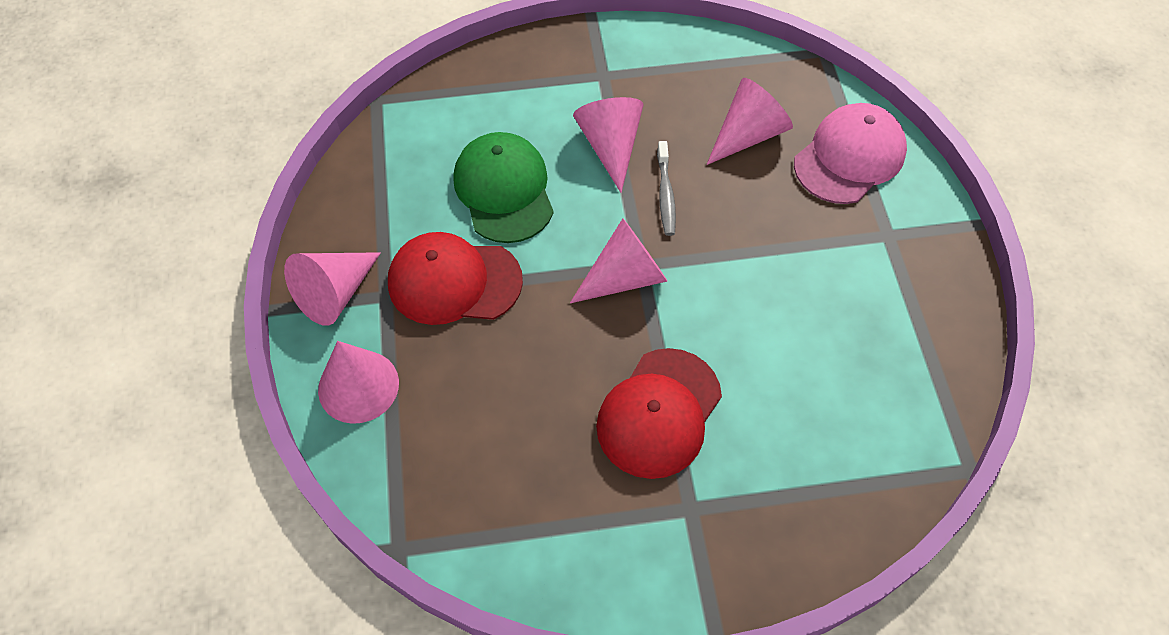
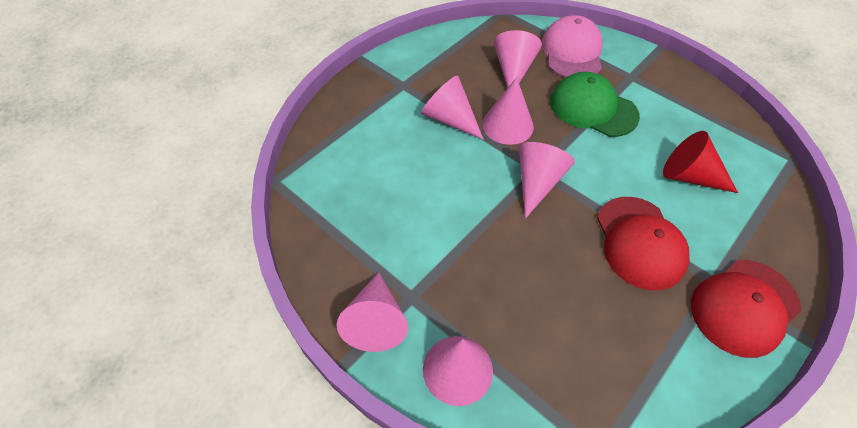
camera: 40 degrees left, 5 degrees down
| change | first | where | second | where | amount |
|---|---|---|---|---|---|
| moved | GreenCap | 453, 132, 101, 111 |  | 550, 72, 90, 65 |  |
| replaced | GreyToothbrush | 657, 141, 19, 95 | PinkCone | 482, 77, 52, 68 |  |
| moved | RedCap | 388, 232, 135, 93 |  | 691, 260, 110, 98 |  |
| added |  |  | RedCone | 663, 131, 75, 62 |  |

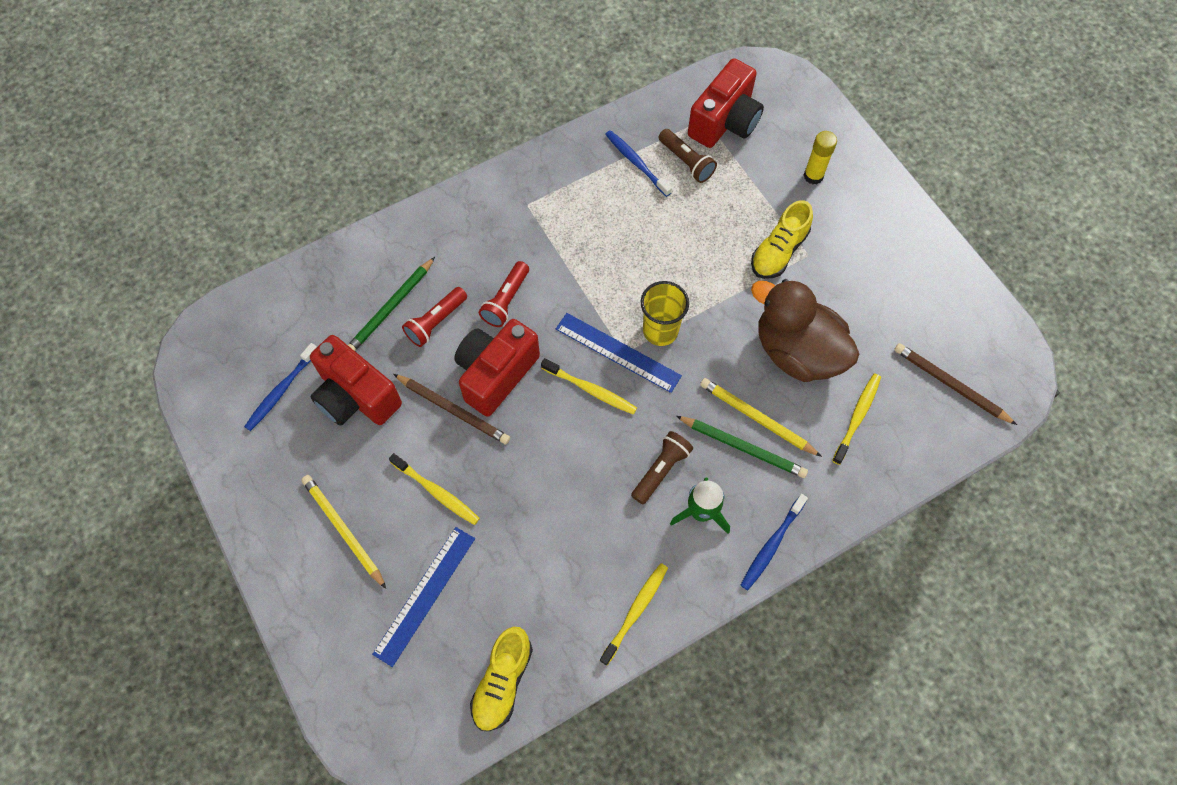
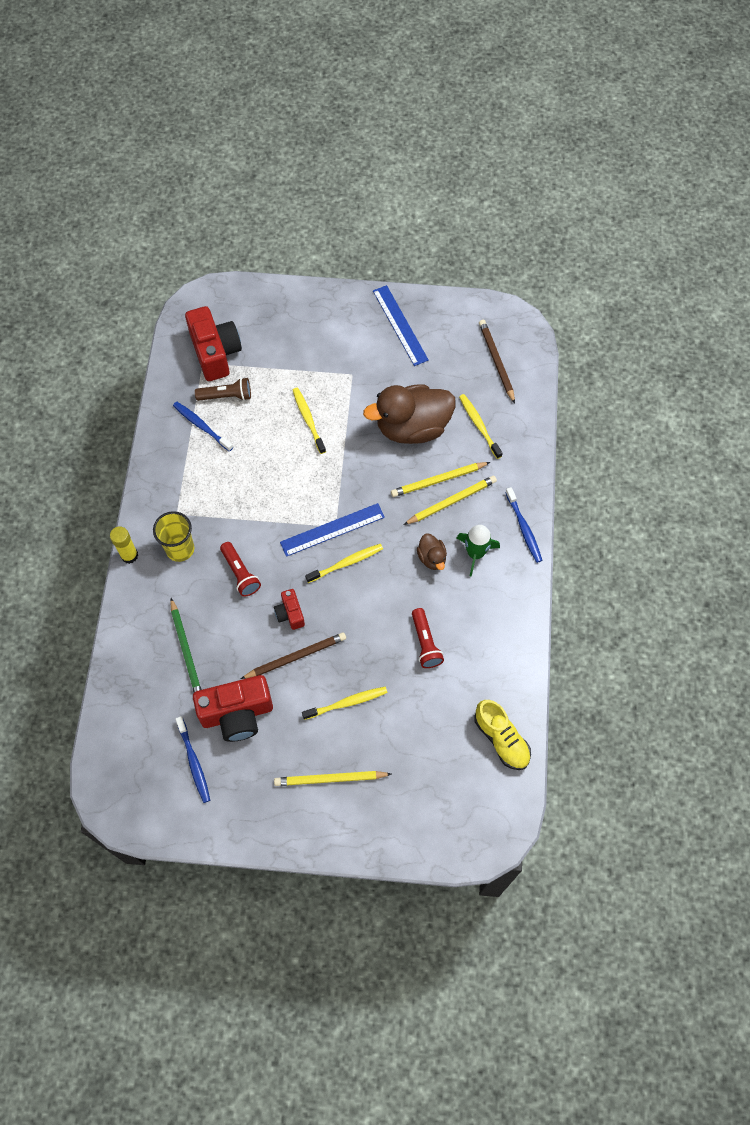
camera: 55 degrees left, 0 degrees up
| change | first | where | second | where | amount |
|---|---|---|---|---|---|
| turned | BlueToothbrush | 605, 130, 67, 67 |  | 173, 402, 60, 50 | 45 degrees clockwise |
| moved | YellowGlueStick | 804, 131, 33, 53 |  | 110, 527, 28, 37 |  |
| removed | YellowShoe | 751, 200, 62, 79 |  |  |  |
| moved | YellowCup | 641, 281, 48, 65 |  | 153, 511, 41, 51 |  |
| moved | RedFlashlight | 402, 287, 65, 60 |  | 412, 608, 32, 60 |  |
| resized | RedCamera | 454, 319, 86, 98 |  | 274, 589, 31, 41 | x0.51 |
| turned | BrownPencil | 894, 343, 123, 82 |  | 479, 320, 36, 83 | 90 degrees clockwise |
| recoloured | GreenPencil | 676, 416, 132, 62 | YellowPencil | 403, 475, 94, 50 |  |
| replaced | BrownFlashlight | 631, 431, 62, 73 | BrownDuck | 417, 534, 30, 36 |  |
| moved | BlueRuler | 372, 527, 103, 140 |  | 373, 285, 56, 81 |  |
| moved | YellowToothbrush | 600, 563, 68, 103 |  | 293, 388, 33, 66 |  |

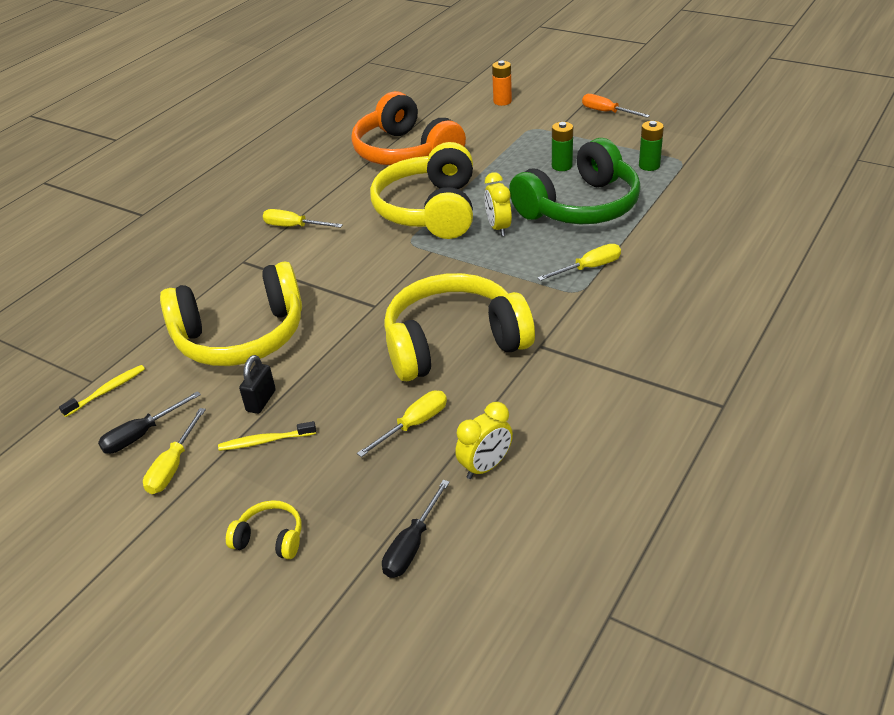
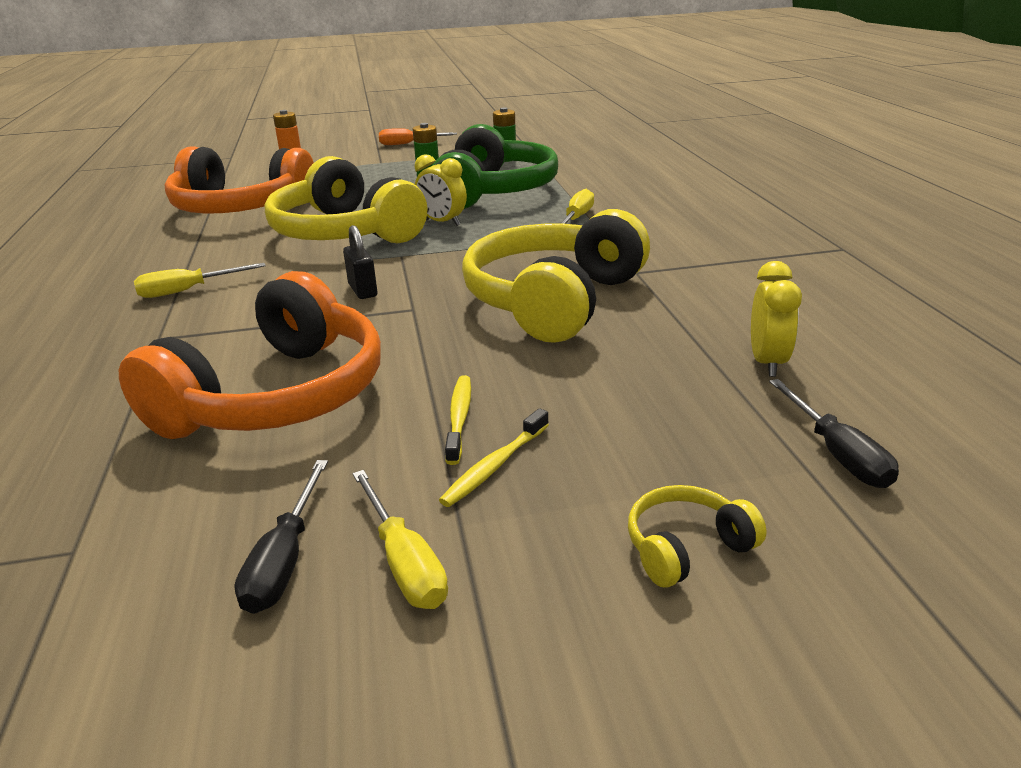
camera: 45 degrees left, 10 degrees down
| change | first | where | second | where | amount |
|---|---|---|---|---|---|
| recoloured | YellowHeadphones | 160, 261, 142, 105 | OrangeHeadphones | 119, 271, 262, 168 |  |
| moved | BlackPadlock | 239, 355, 37, 59 |  | 343, 225, 34, 74 |  |
| moved | YellowToothbrush | 59, 365, 86, 52 |  | 445, 375, 26, 90 |  |
| removed | YellowScrewdriver | 357, 390, 90, 67 |  |  |  |

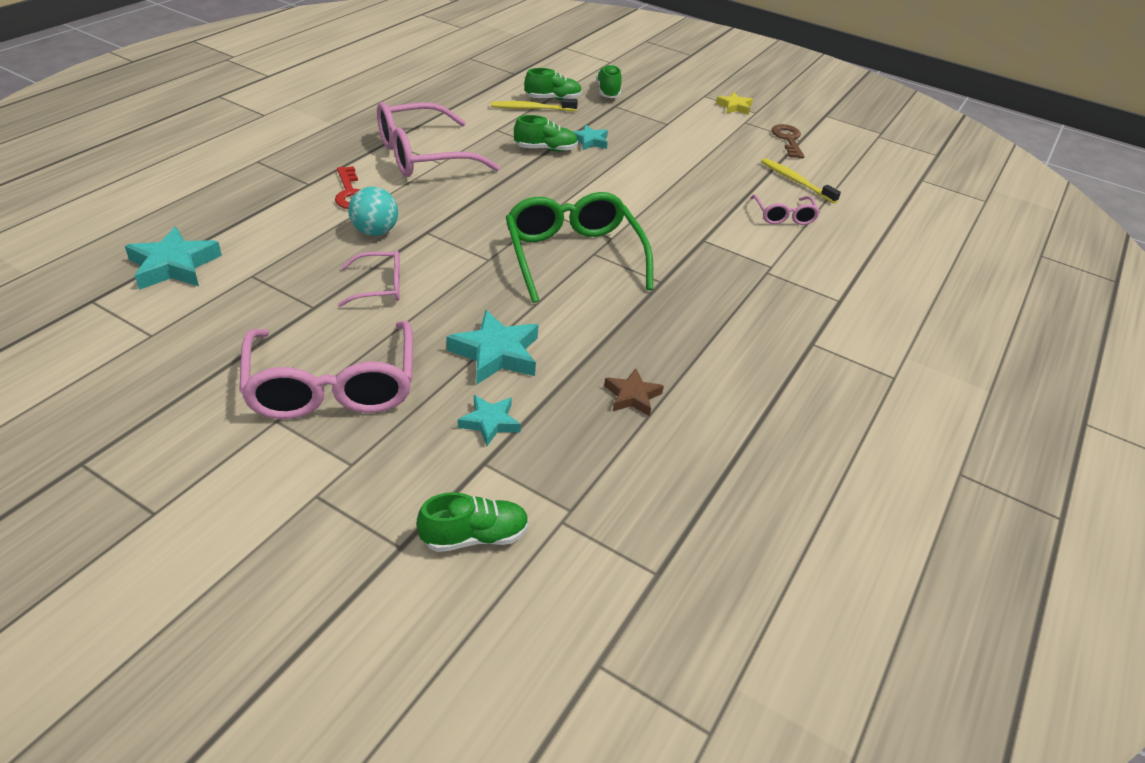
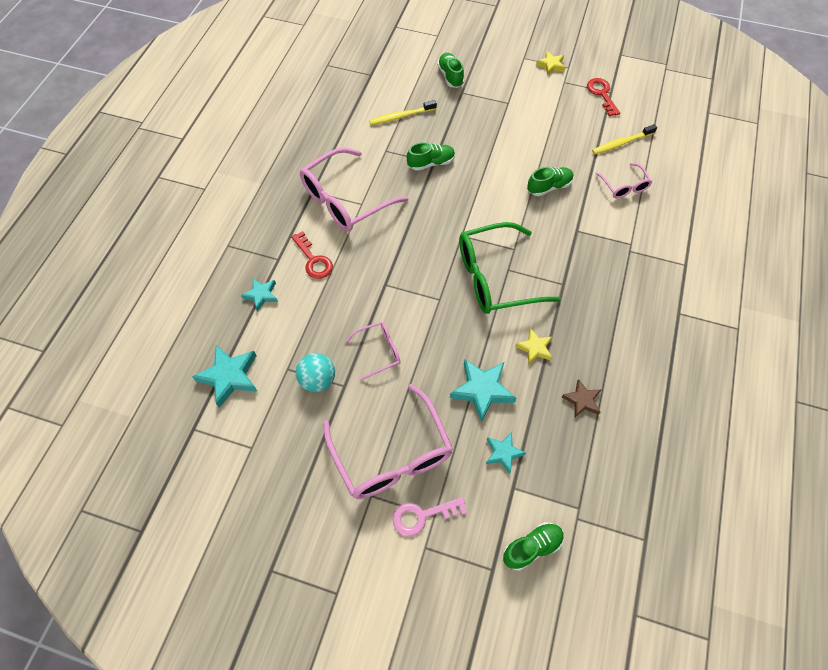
camera: 10 degrees left, 20 degrees up
| change | first | where | second | where | amount |
|---|---|---|---|---|---|
| moved | GreenShoe | 525, 68, 57, 32 |  | 527, 167, 47, 29 |  |
| moved | TurquoiseStar | 572, 124, 36, 26 |  | 241, 278, 37, 34 |  |
| recoloured | BrownKey | 771, 124, 33, 34 | RedKey | 587, 78, 33, 38 |  |
| turned | YellowToothbrush | 761, 158, 80, 46 |  | 592, 124, 65, 31 | 60 degrees counterclockwise |
| moved | TurquoiseBall | 348, 187, 50, 49 |  | 296, 353, 39, 39 |  |
| turned | GreenGlasses | 506, 192, 147, 111 |  | 459, 222, 102, 92 | 75 degrees counterclockwise |
| added |  |  | YellowStar | 515, 328, 38, 37 |  |
| added |  |  | PinkKey | 393, 497, 74, 40 |  |

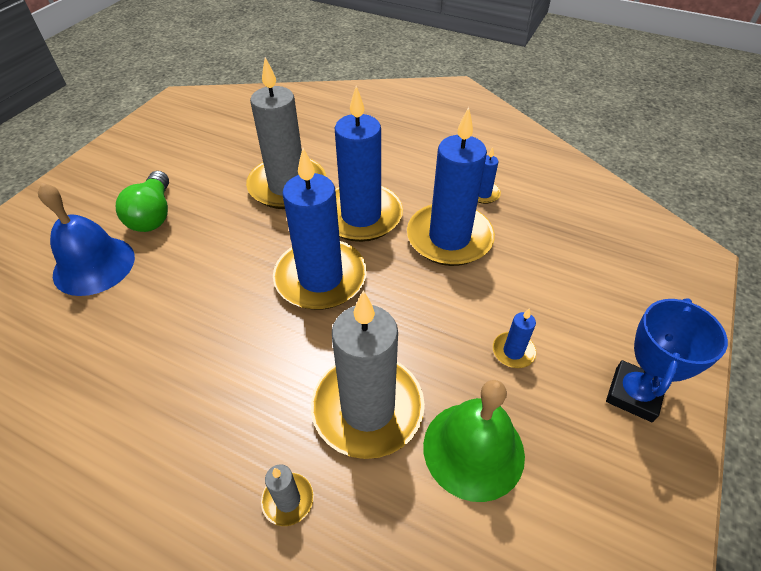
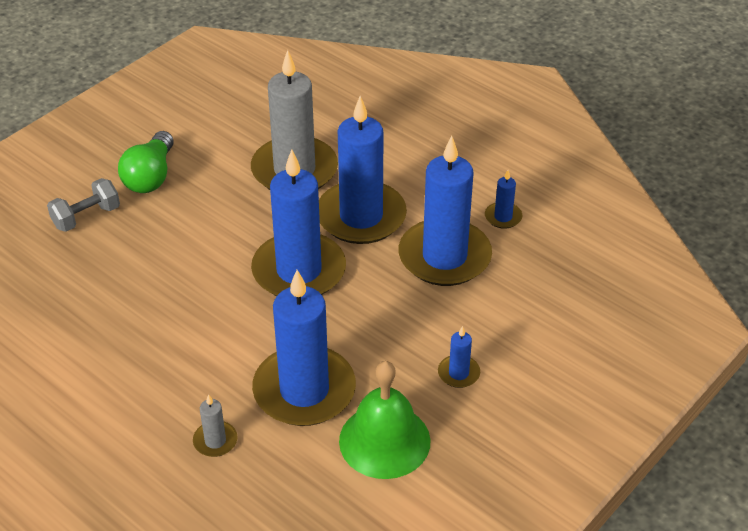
camera: 15 degrees right, 5 degrees down
| change | first | where | second | where | amount |
|---|---|---|---|---|---|
| replaced | BlueBell | 38, 183, 97, 113 | GreyDumbbell | 47, 178, 73, 54 |  |
| recoloured | GreyCandle | 311, 291, 114, 168 | BlueCandle | 252, 270, 104, 156 |  |
| removed | BlueTrophy | 606, 298, 122, 124 |  |  |  |

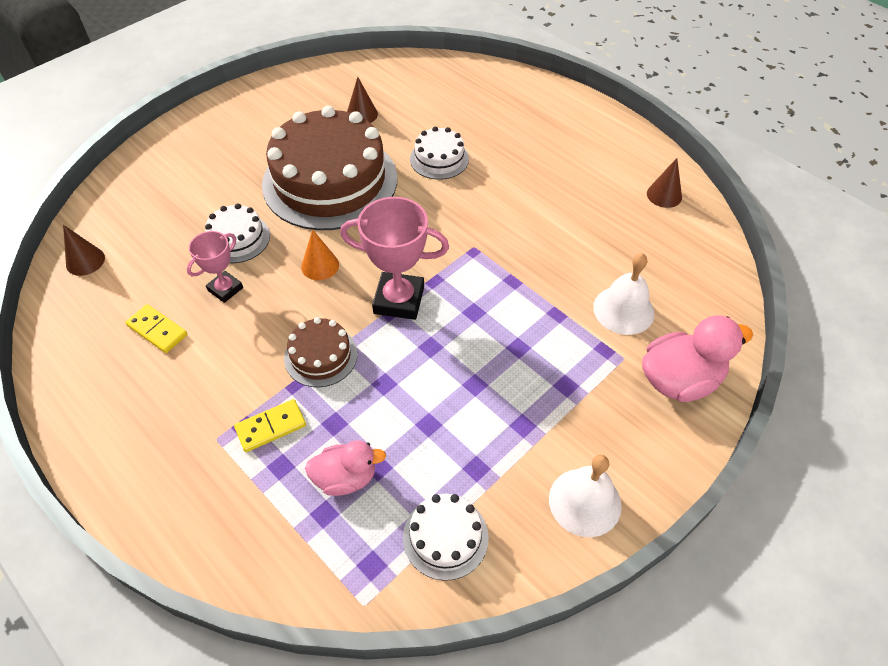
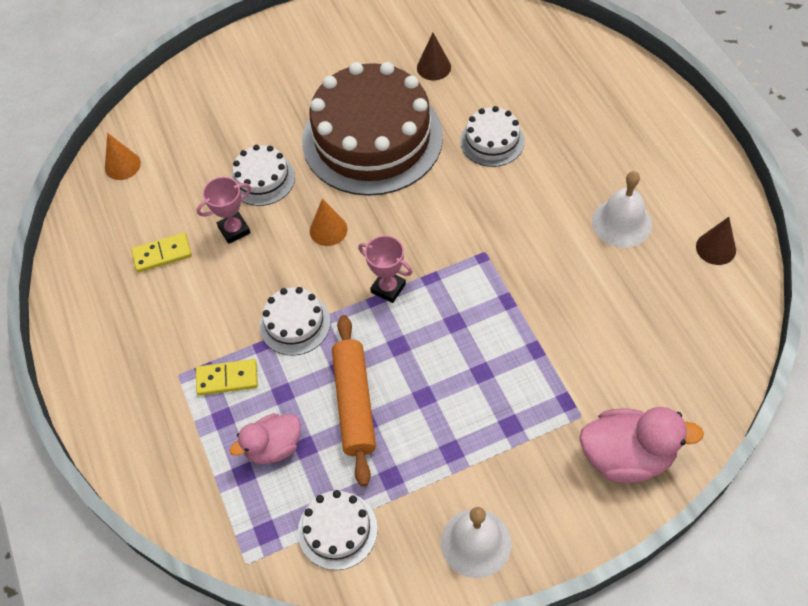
camera: 25 degrees right, 5 degrees up
| change | first | where | second | where | amount |
|---|---|---|---|---|---|
| resized | PinkTrophy | 340, 197, 109, 123 |  | 358, 235, 55, 68 | x0.59 |
| recoloured | BrownCone | 63, 225, 42, 51 | OrangeCone | 105, 133, 36, 47 |  |
| moved | WhiteBell | 593, 253, 61, 82 |  | 592, 171, 60, 77 |  |
| turned | YellowDomino | 125, 304, 62, 49 |  | 131, 233, 61, 40 | 75 degrees counterclockwise |
| recoloured | BrownCake | 284, 317, 74, 70 | WhiteCake | 260, 287, 71, 68 |  |
| turned | PinkDuck | 305, 440, 81, 56 |  | 230, 413, 71, 51 | 135 degrees clockwise |
| added |  |  | OrangeRollingPin | 332, 315, 44, 171 |  |

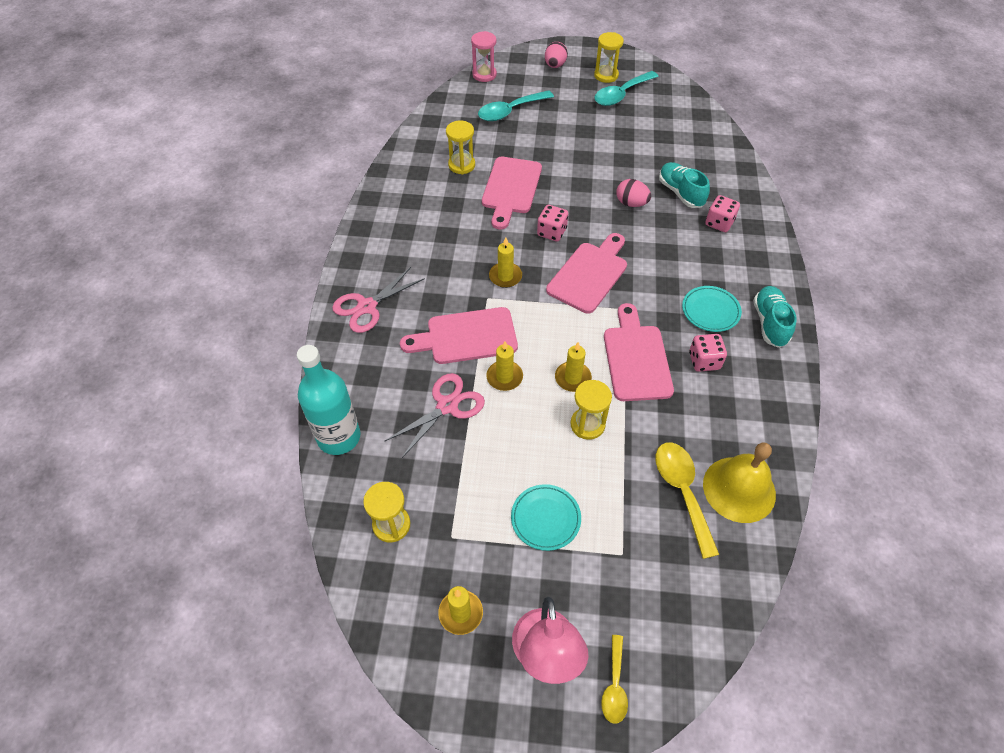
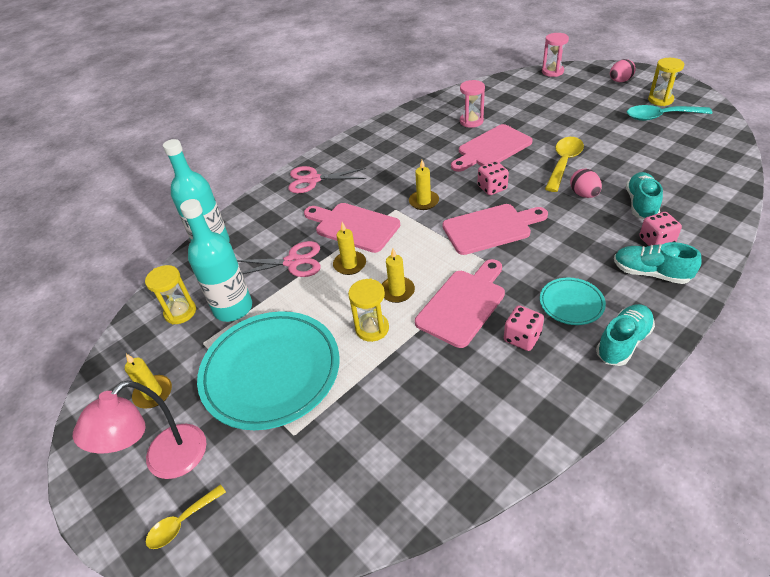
camera: 45 degrees right, 10 degrees down
| change | first | where | second | where | amount |
|---|---|---|---|---|---|
| removed | TurquoiseSpoon | 478, 90, 76, 31 |  |  |  |
| recoloured | YellowHourglass | 446, 120, 29, 54 | PinkHourglass | 460, 80, 25, 48 |  |
| moved | YellowSpoon | 656, 442, 64, 117 |  | 545, 137, 39, 55 |  |
| removed | YellowBell | 703, 442, 73, 81 |  |  |  |
| resized | TurquoisePlate | 511, 484, 70, 67 |  | 197, 311, 143, 119 | x2.13 |
| added |  |  | TurquoiseBottle | 180, 199, 72, 123 |  |
| added |  |  | TurquoiseShoe | 614, 242, 88, 42 |  |

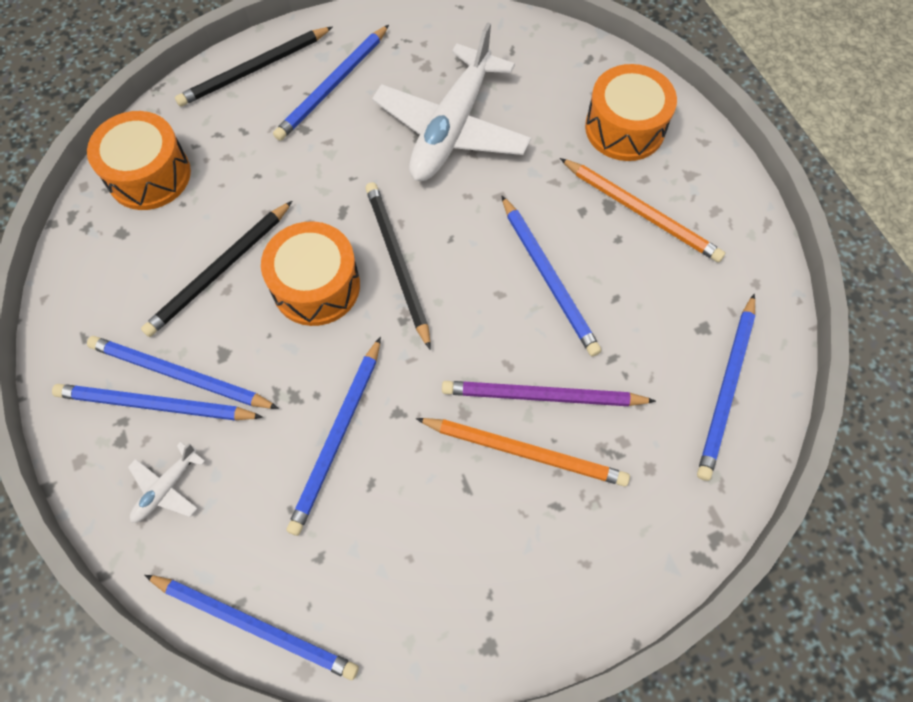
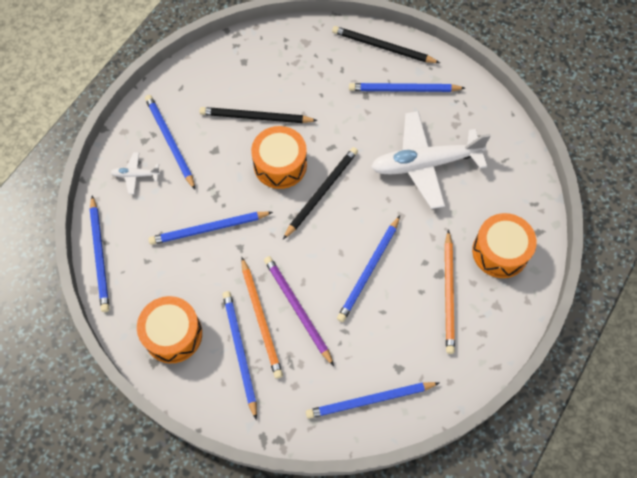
camera: 55 degrees right, 0 degrees up
| change | first | where | second | where | amount |
|---|---|---|---|---|---|
| moved | OrangeDrum | 87, 111, 104, 99 |  | 137, 296, 65, 67 |  |
| moved | BluePencil | 87, 336, 192, 73 |  | 223, 291, 34, 129 |  |

